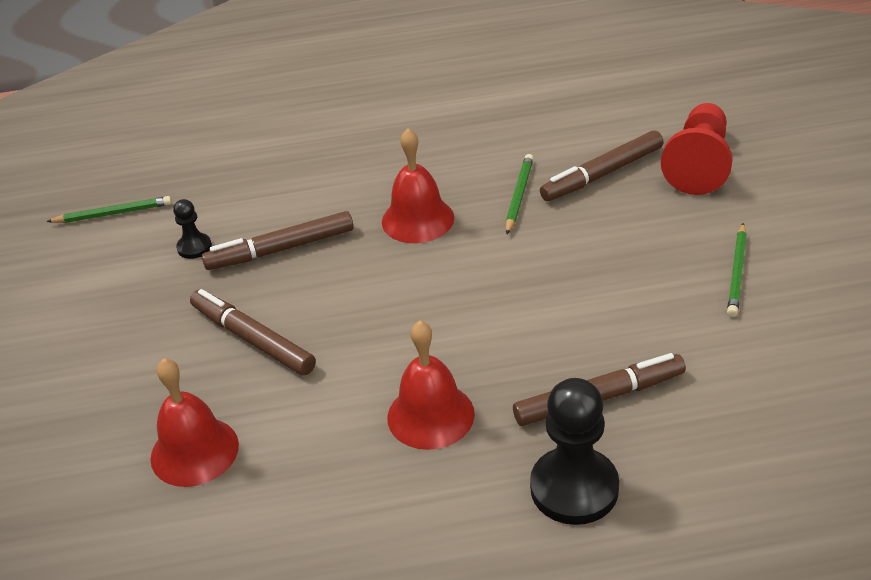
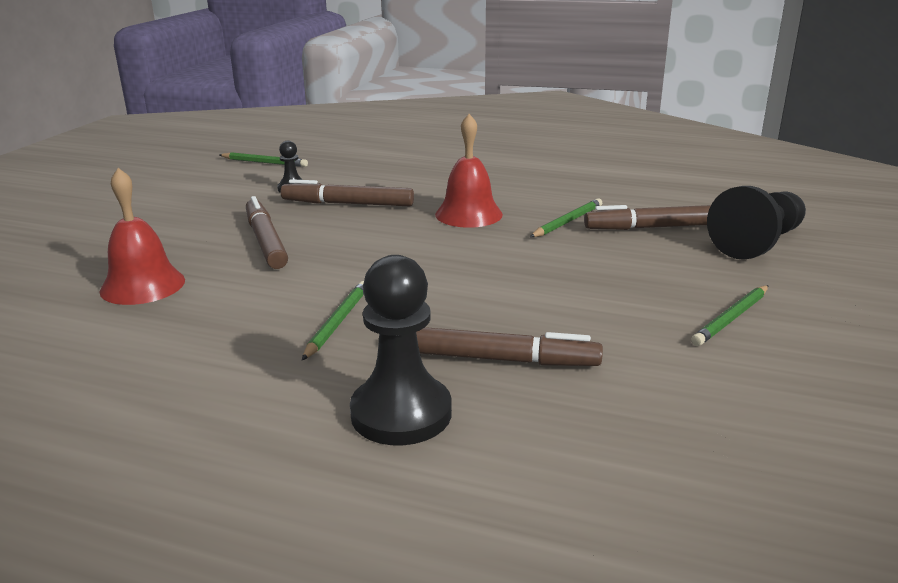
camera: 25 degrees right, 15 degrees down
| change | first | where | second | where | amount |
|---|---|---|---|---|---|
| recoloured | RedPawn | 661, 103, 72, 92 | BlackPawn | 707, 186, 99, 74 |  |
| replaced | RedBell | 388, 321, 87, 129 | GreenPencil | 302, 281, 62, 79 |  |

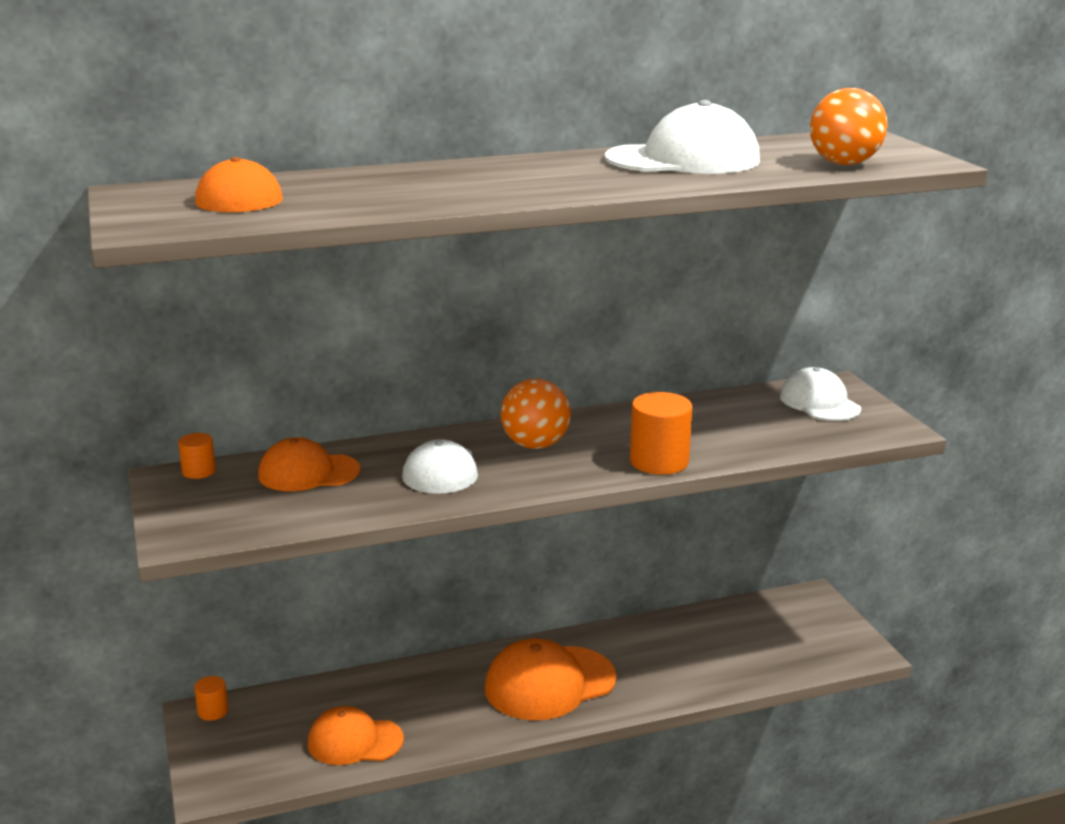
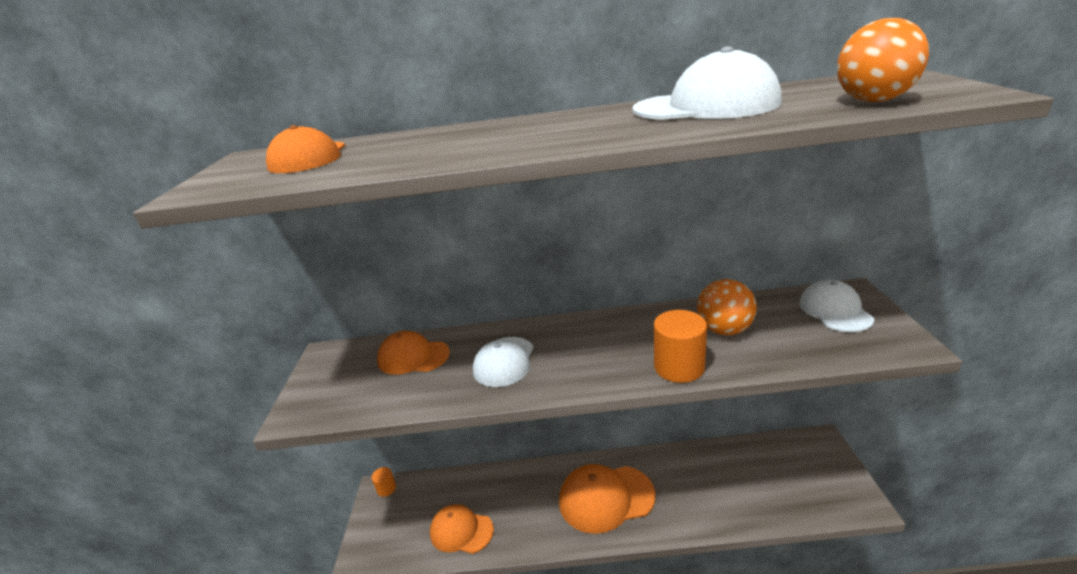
camera: 20 degrees right, 5 degrees up
| change | first | where | second | where | amount |
|---|---|---|---|---|---|
| moved | OrangeBall | 501, 379, 70, 70 |  | 697, 279, 60, 56 |  |
| removed | OrangeCylinder | 178, 433, 38, 46 |  |  |  |

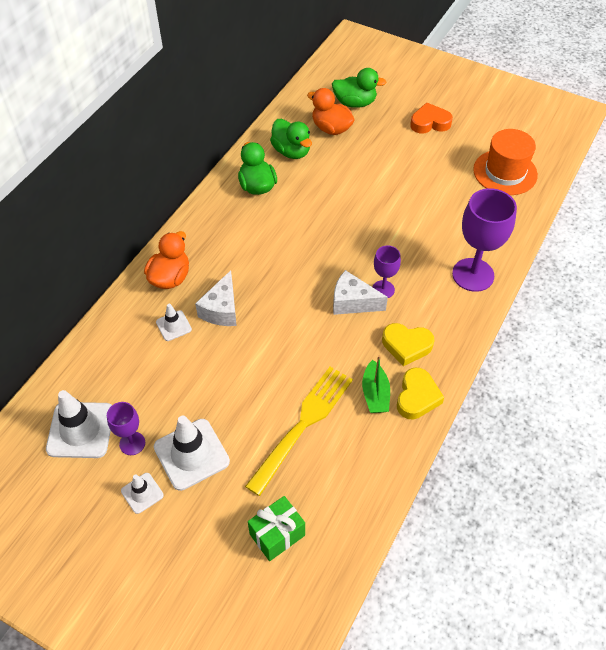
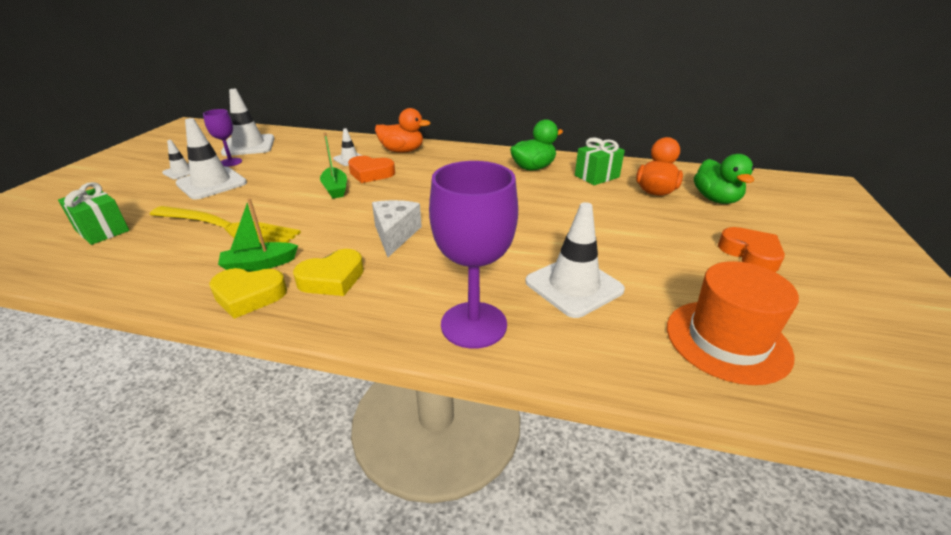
camera: 75 degrees right, 20 degrees down
| change | first | where | second | where | amount |
|---|---|---|---|---|---|
| replaced | GreenDuck | 270, 119, 42, 40 | GreenGift | 575, 137, 50, 48 |  |
| removed | PurpleGoblet | 373, 246, 28, 52 |  |  |  |
| replaced | WhiteCheese | 195, 270, 42, 56 | OrangeHeart | 348, 156, 47, 27 |  |
| turned | YellowHeart | 382, 323, 52, 43 |  | 293, 249, 71, 47 | 120 degrees counterclockwise |
| added |  |  | GreenBoat | 320, 132, 27, 66 |  |
| added |  |  | WhiteTrafficCone | 525, 202, 100, 116 |  |

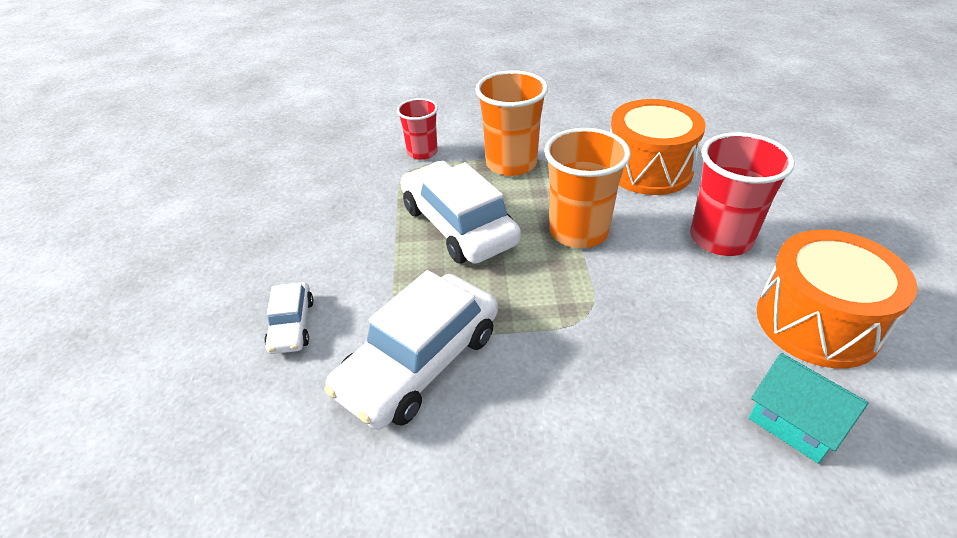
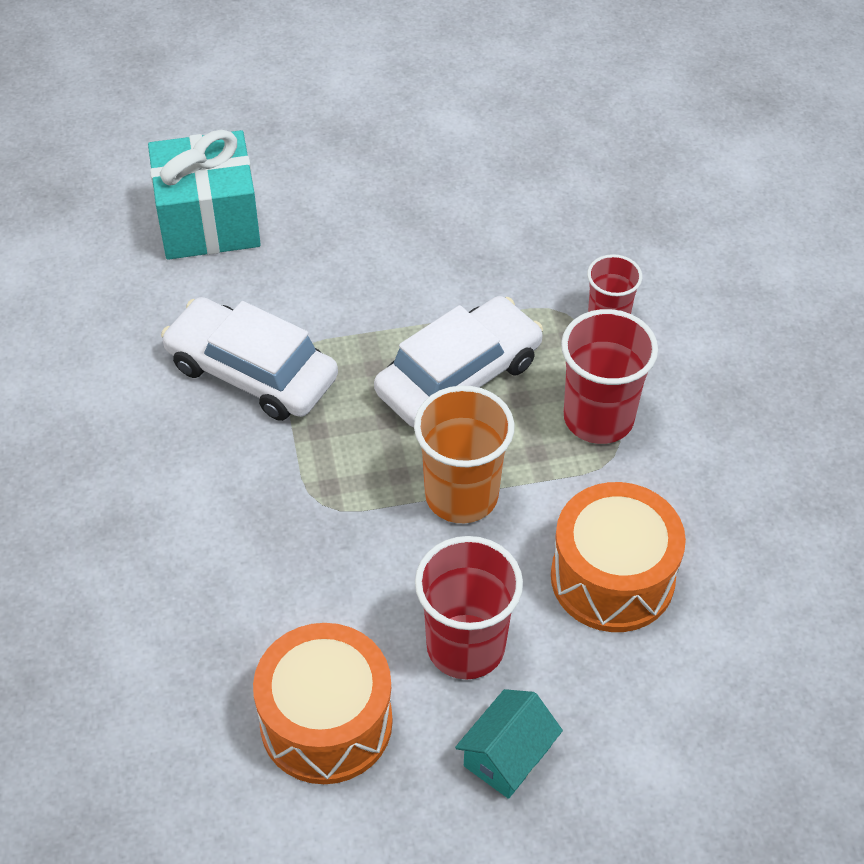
camera: 80 degrees right, 10 degrees up
| change | first | where | second | where | amount |
|---|---|---|---|---|---|
| recoloured | OrangeCup | 475, 70, 73, 106 | RedCup | 561, 309, 97, 135 |  |
| removed | WhiteCar | 264, 282, 50, 72 |  |  |  |
| moved | TurquoiseHouse | 749, 353, 119, 111 |  | 455, 689, 108, 110 |  |
| added |  |  | TurquoiseGift | 148, 130, 113, 130 |  |

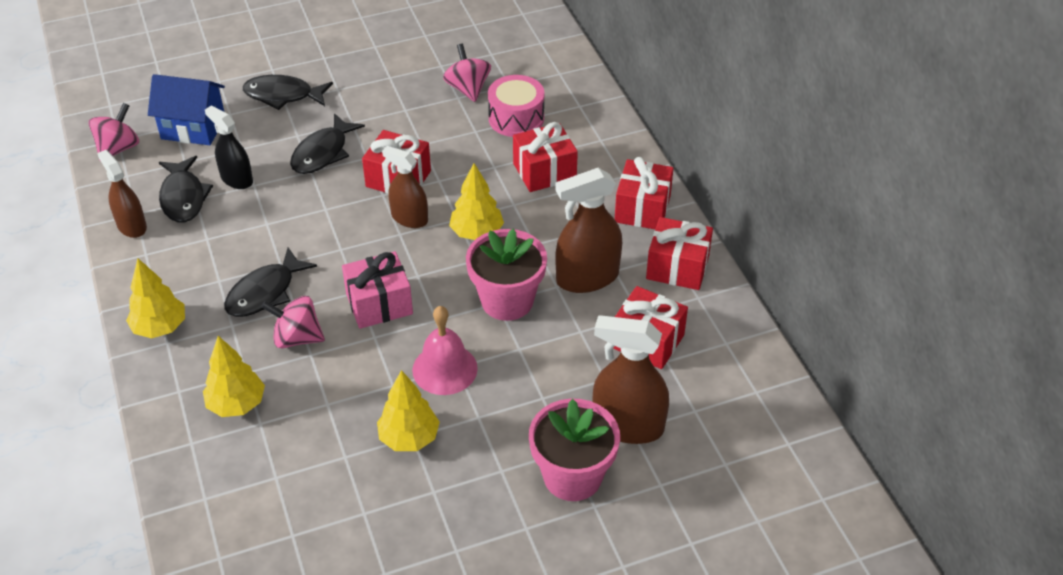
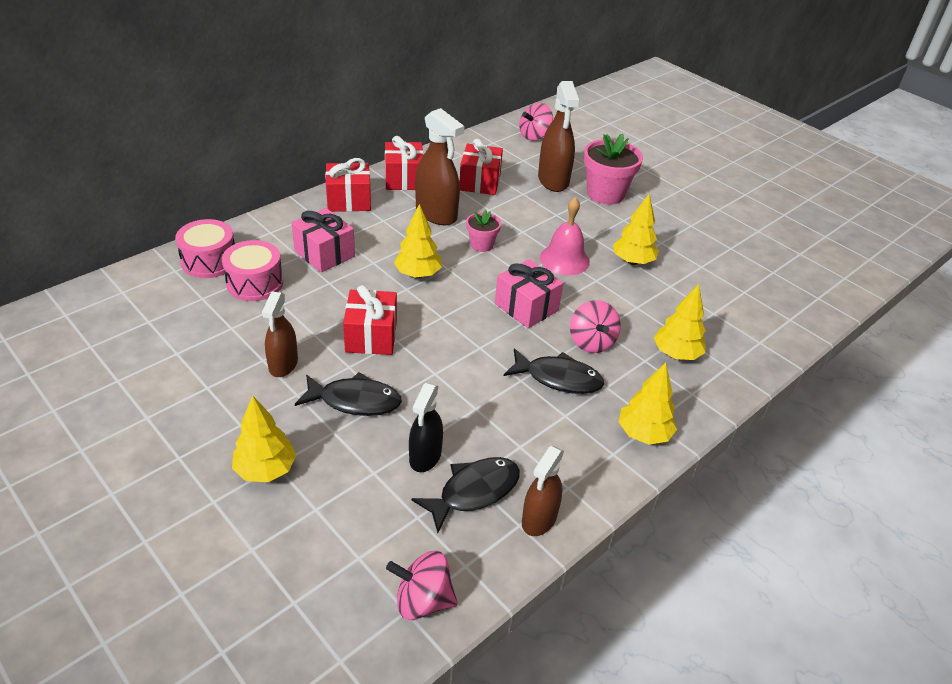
camera: 115 degrees left, 5 degrees down
| change | first | where | second | where | amount |
|---|---|---|---|---|---|
| moved | PinkSpinningTop | 443, 44, 48, 58 |  | 519, 103, 34, 38 |  |
| removed | BlueHouse | 148, 74, 77, 71 |  |  |  |
| replaced | BlackFish | 243, 75, 90, 35 | YellowTree | 232, 395, 64, 87 |  |
| recoloured | RedGift | 513, 122, 65, 70 | PinkGift | 291, 208, 64, 64 |  |
| moved | BrownSprayBottle | 382, 146, 46, 82 |  | 262, 291, 36, 86 |  |
| resized | PinkFlowerPot | 466, 229, 81, 92 |  | 466, 210, 35, 42 | x0.55 |
| added |  |  | PinkDrum | 175, 219, 60, 59 |  |

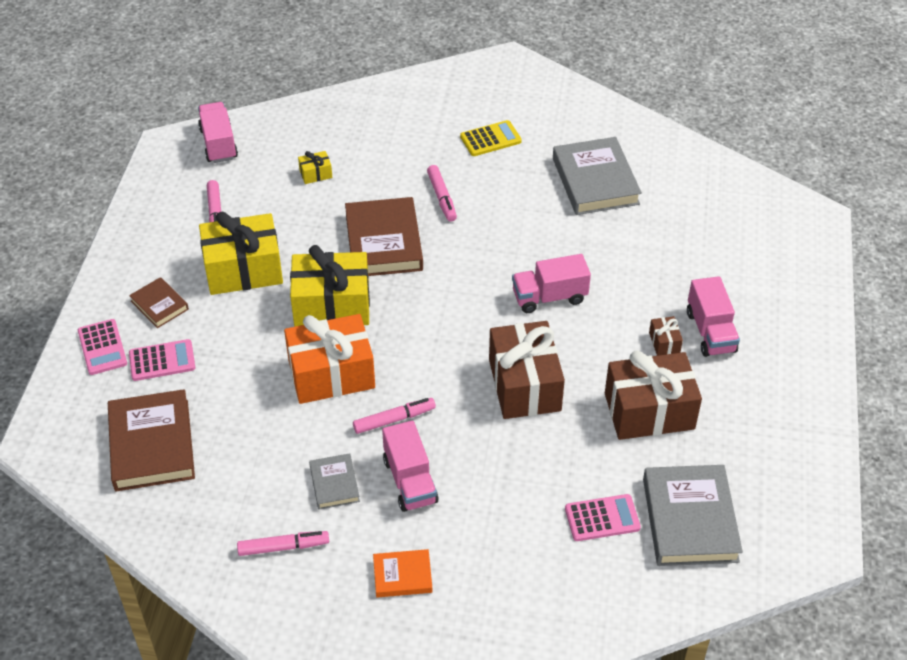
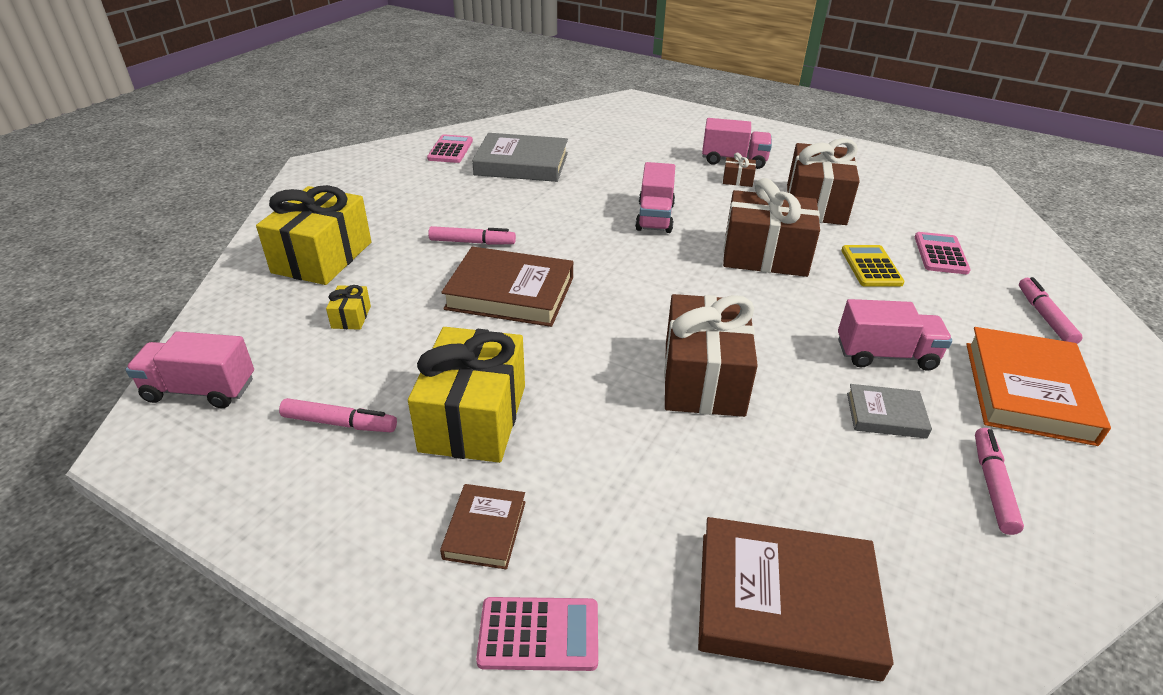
camera: 70 degrees left, 10 degrees down
| change | first | where | second | where | amount |
|---|---|---|---|---|---|
| moved | YellowCalculator | 460, 120, 62, 36 |  | 841, 245, 64, 42 |  |
| moved | YellowGift | 290, 245, 80, 82 |  | 256, 185, 115, 100 |  |
| turned | BrownBook | 129, 277, 60, 51 |  | 440, 484, 86, 85 | 60 degrees counterclockwise |
| recoloured | OrangeGift | 284, 314, 91, 90 | BrownGift | 664, 294, 94, 123 |  |
| moved | PinkCalculator | 129, 339, 66, 42 |  | 427, 134, 46, 29 |  |
| moved | PinkMarker | 353, 398, 83, 36 |  | 1019, 277, 64, 67 |  |
| removed | GreyBook | 643, 465, 100, 101 |  |  |  |
| resized | OrangeBook | 373, 549, 59, 49 |  | 966, 327, 145, 119 | x1.90 |

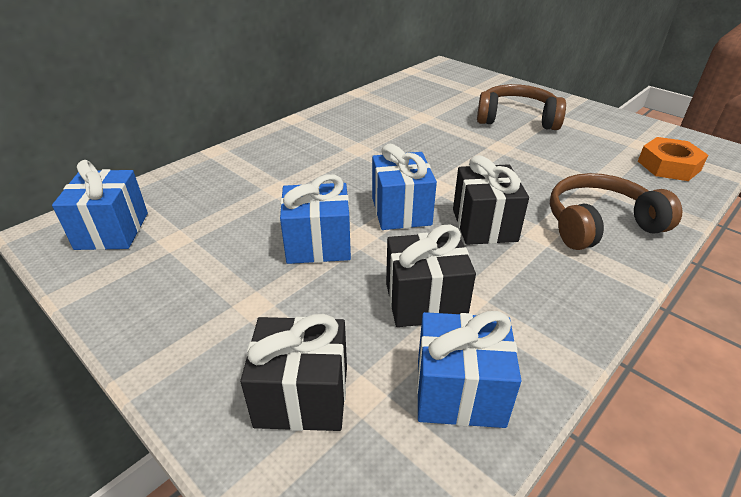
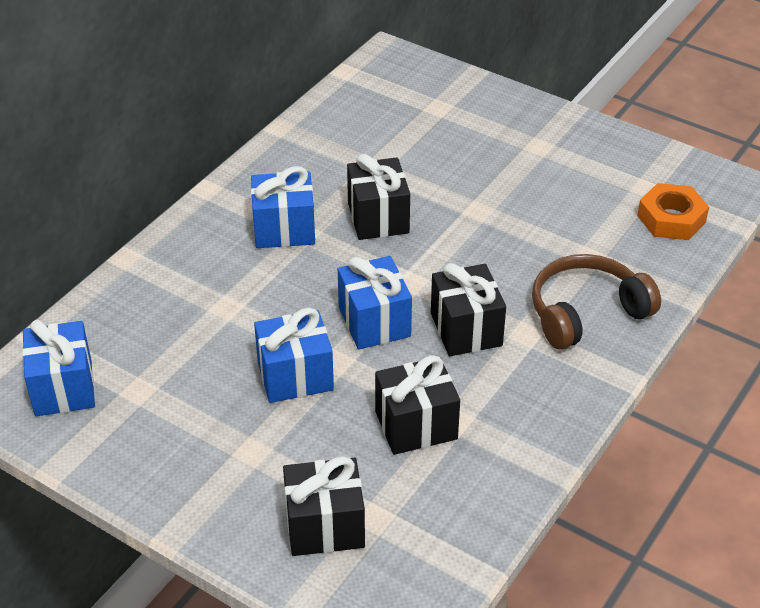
camera: 10 degrees left, 5 degrees up
| change | first | where | second | where | amount |
|---|---|---|---|---|---|
| removed | BrownHeadphones | 477, 84, 89, 46 |  |  |  |
| moved | BlueGift | 417, 311, 105, 117 |  | 251, 166, 64, 82 |  |
| added |  |  | BlackGift | 347, 154, 63, 86 |  |

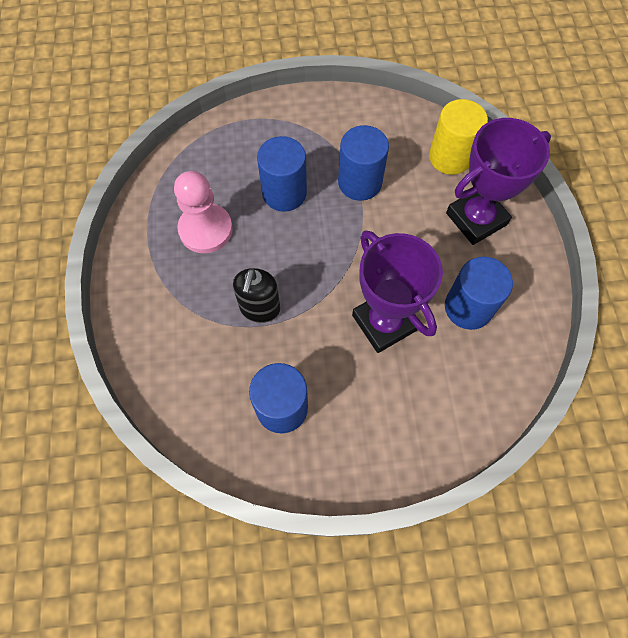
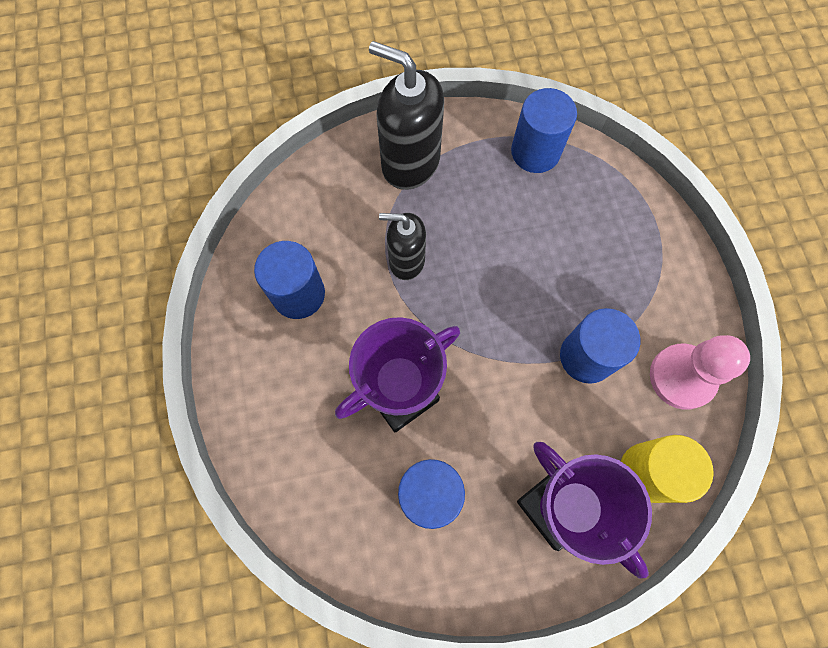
camera: 85 degrees right, 5 degrees up
| change | first | where | second | where | amount |
|---|---|---|---|---|---|
| moved | BlueCylinder | 257, 136, 50, 76 |  | 511, 88, 66, 85 |  |
| moved | PinkPawn | 174, 171, 59, 82 |  | 650, 335, 100, 75 |  |
| added |  |  | BlackSoapDispenser | 369, 41, 75, 149 |  |

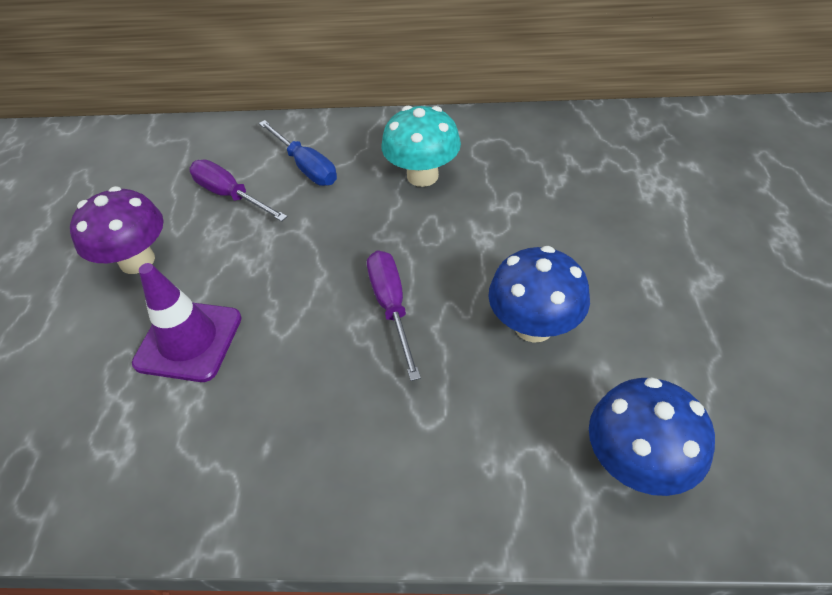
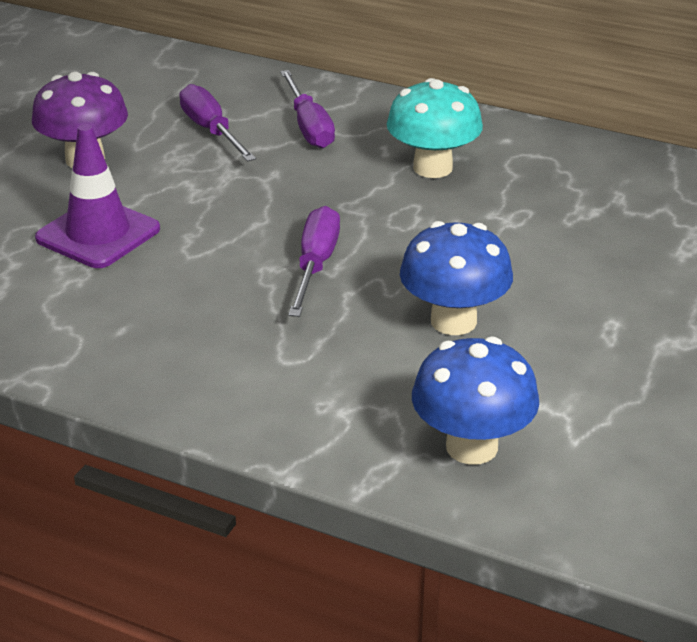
camera: 20 degrees right, 15 degrees down
| change | first | where | second | where | amount |
|---|---|---|---|---|---|
| recoloured | BlueScrewdriver | 259, 120, 78, 66 | PurpleScrewdriver | 280, 70, 55, 78 |  |

